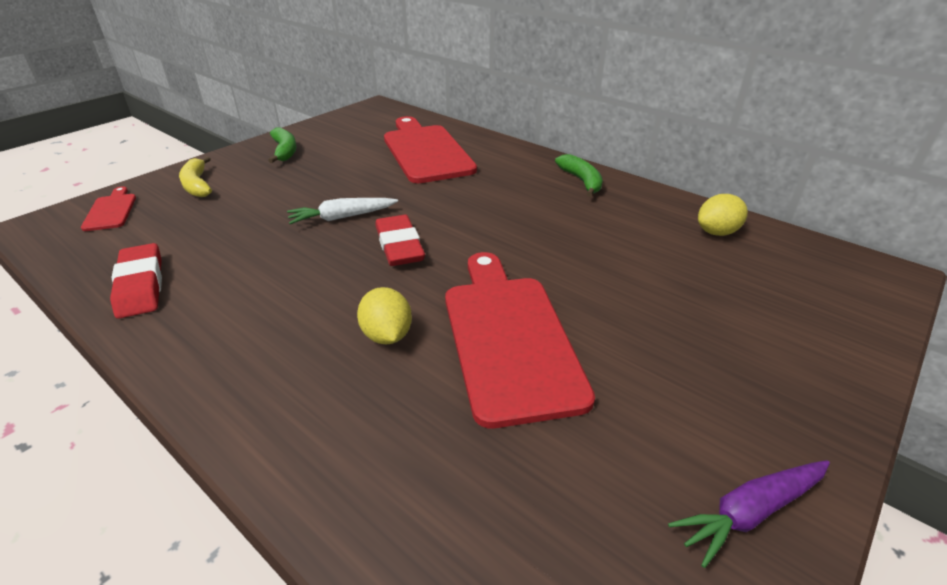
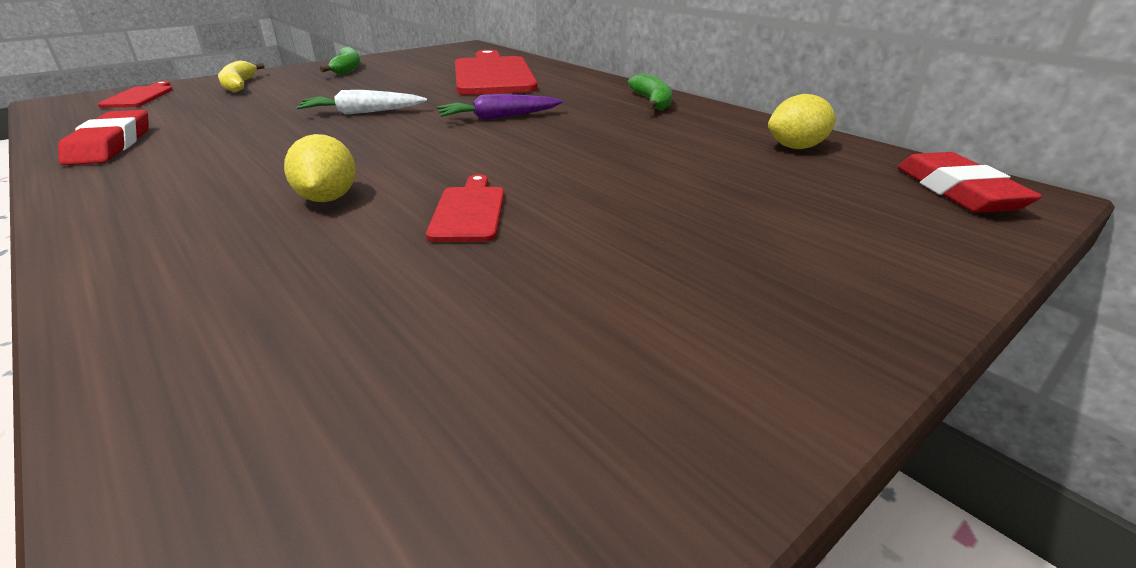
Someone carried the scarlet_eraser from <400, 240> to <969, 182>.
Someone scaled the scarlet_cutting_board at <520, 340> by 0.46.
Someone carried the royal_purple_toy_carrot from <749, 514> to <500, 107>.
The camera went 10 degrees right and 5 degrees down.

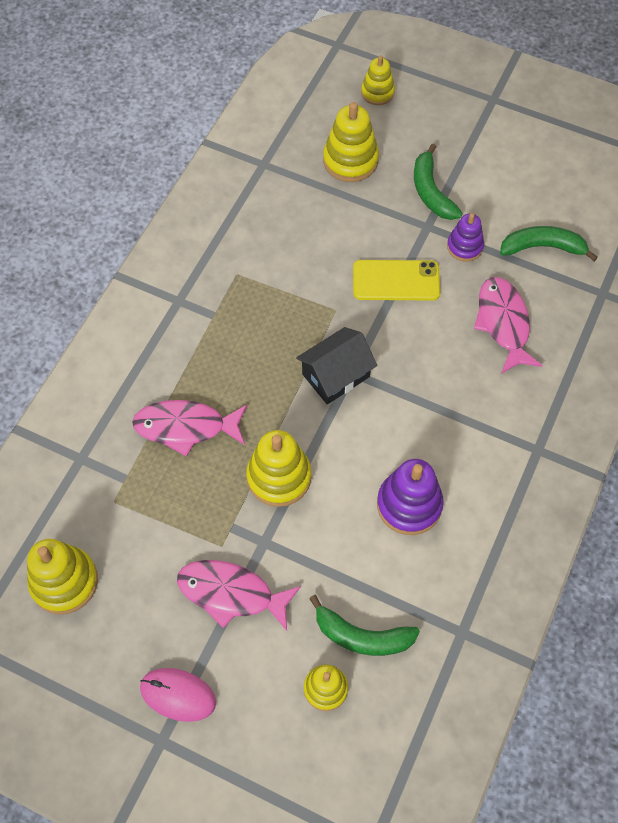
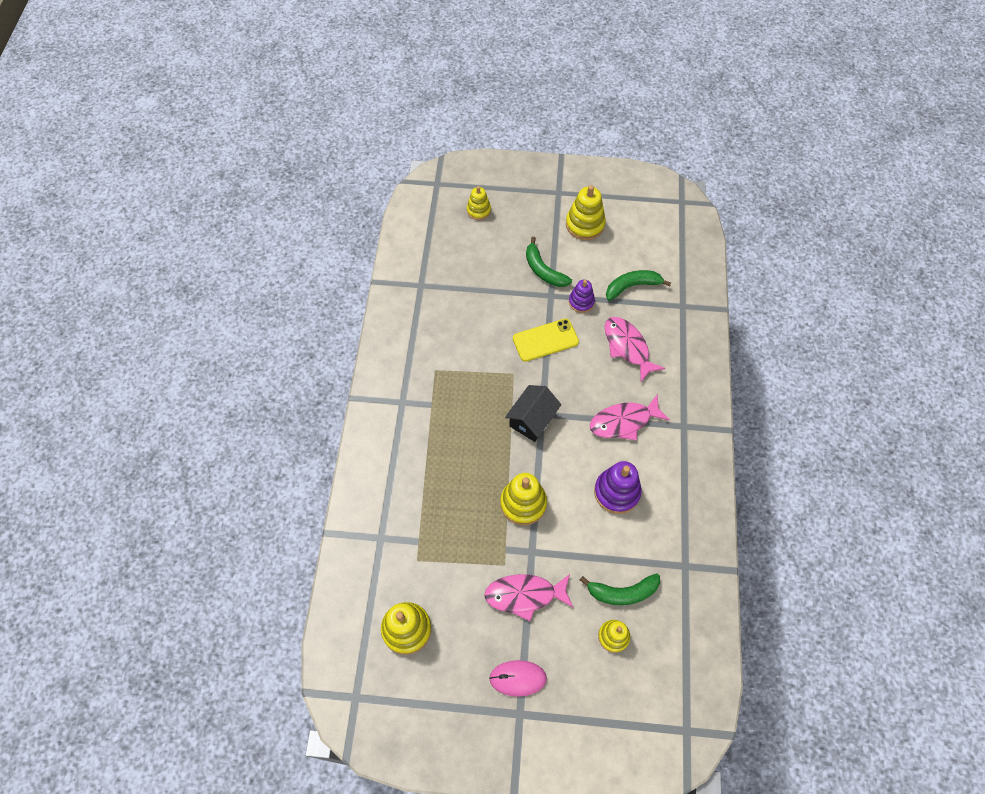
Someone carried the golden_stacking_toy from <351, 142> to <586, 212>.
Someone carried the rose-pink_fish_figure from <189, 428> to <630, 417>.
The camera went 20 degrees left and 0 degrees up.

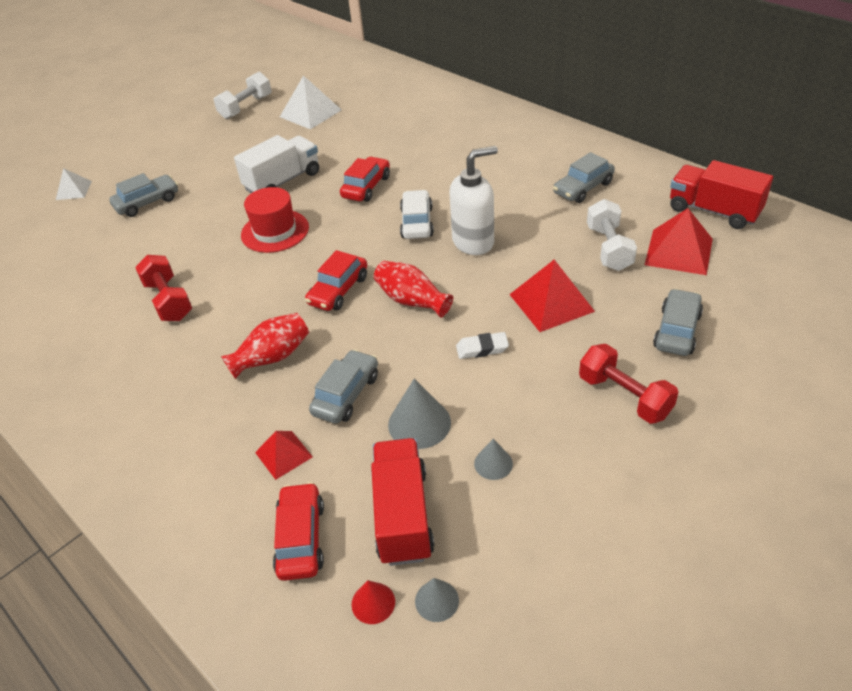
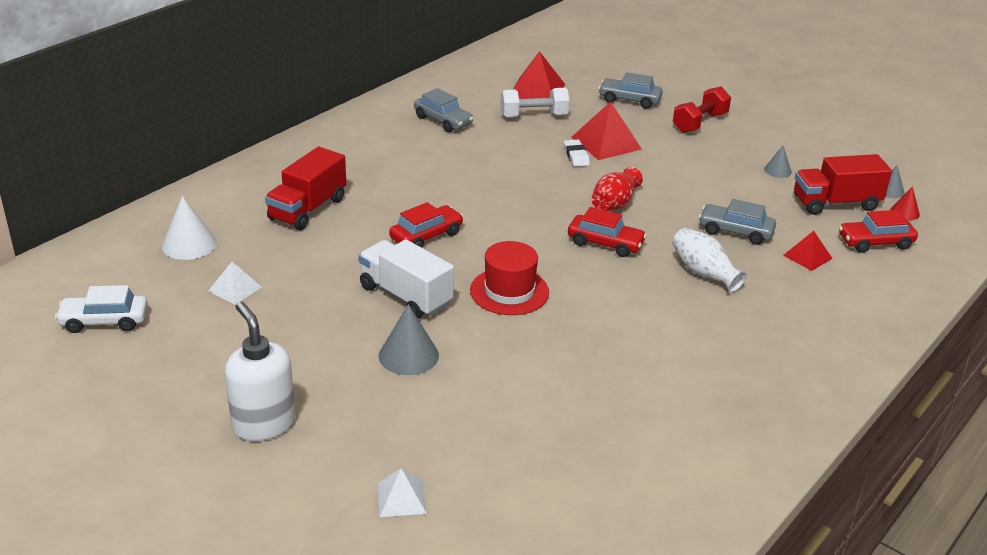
Someone took away the snow-white_hand_weight at <243, 95>.
Someone scaled the snow-white_solid_pyramid at <311, 102> by 0.59.
Someone carried the snow-white_soap_dispenser from <473, 200> to <260, 371>.
Someone rotated the scarlet_automobile at <365, 179> by 120 degrees clockwise.
Someone carried the scarlet_toy_truck from <721, 194> to <305, 188>.
Someone took away the ash-grey_automobile at <143, 195>.
Someone carried the snow-white_automobile from <417, 214> to <101, 309>.
Someone took away the scarlet_hand_weight at <163, 288>.
Someone repainted the scarlet_vase at <265, 346>, which became the snow-white_vase at <709, 260>.
Someone carried the snow-white_eraser from <482, 345> to <577, 153>.
Someone carried the ash-grey_cone_shape from <419, 414> to <409, 339>.
Someone put down the snow-white_cone_shape at <189, 228>.
The camera went 100 degrees left and 10 degrees down.

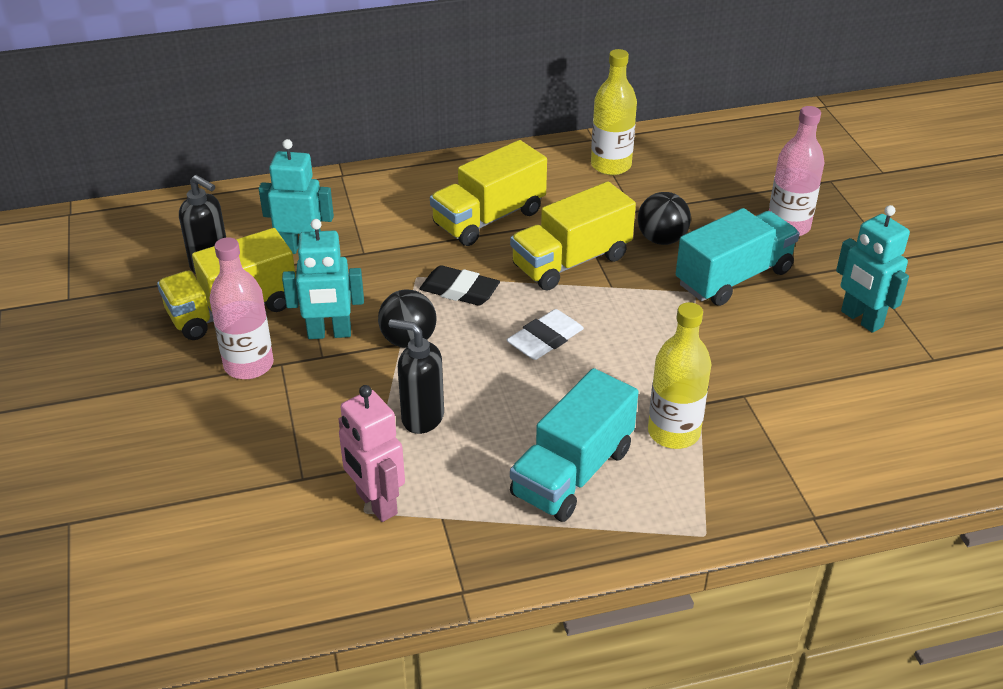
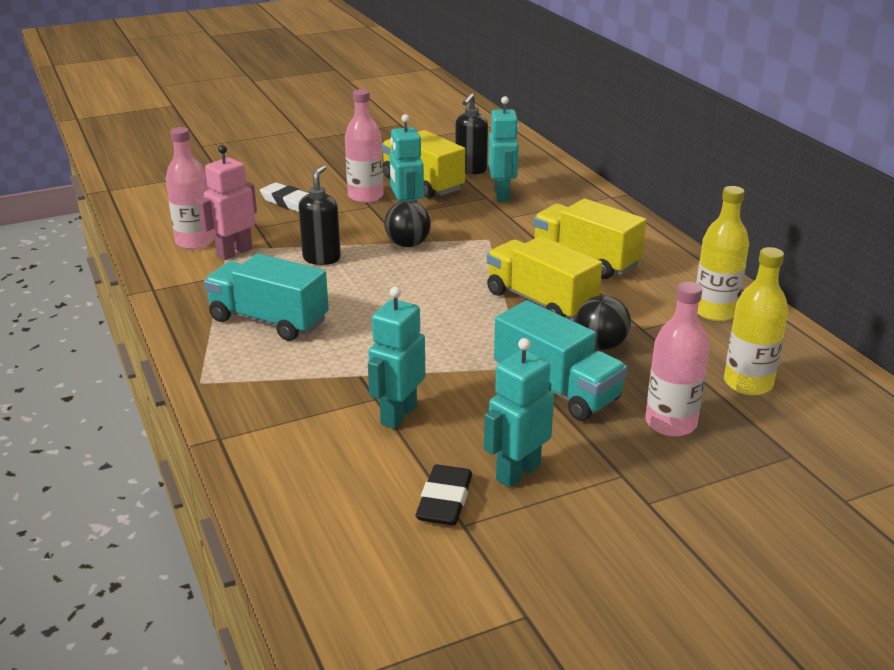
Someone carried the jet-black_eraser from <460, 285> to <443, 494>.
Someone carried the golden_bottle from <680, 375> to <756, 321>.
Someone carried the snow-white_eraser from <545, 334> to <284, 197>.
Someone put down the rose-pink_bottle at <190, 188>.
Someone put down the teal_toy_robot at <396, 358>.
The camera went 80 degrees right and 10 degrees down.

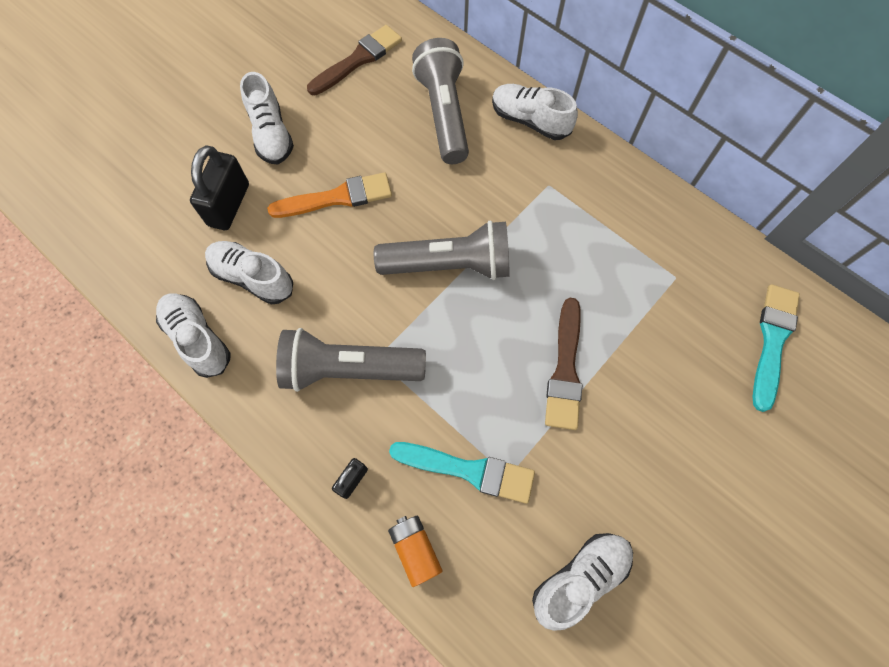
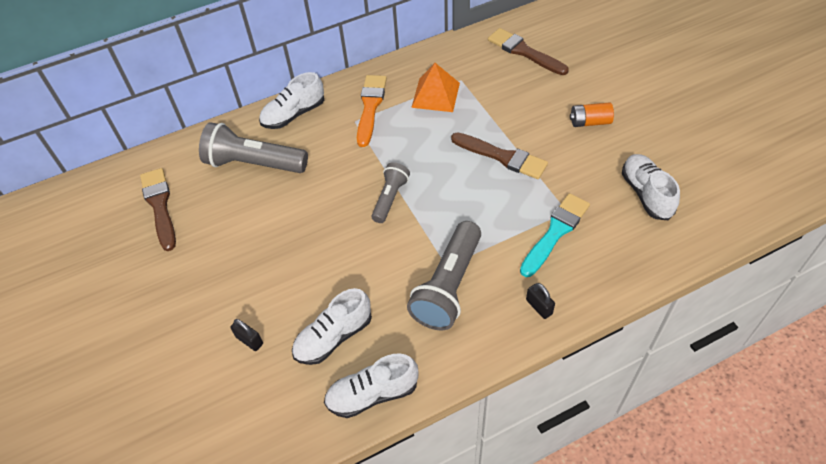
Someone took away the snow-white_sneaker at <267, 118>.
Someone scaled the jet-black_lock at <219, 187> by 0.51.
Someone carried the bright_orange_brush from <329, 195> to <372, 111>.
Someone scaled the ash-grey_torch at <442, 250> by 0.58.
Someone repainted the teal_brush at <776, 348>, which became the dark_brown_brush at <528, 51>.
Someone carried the bright_orange_power_cell from <415, 551> to <592, 115>.
Someone put down the bright_orange_solid_pyramid at <435, 87>.
The camera went 65 degrees left and 15 degrees down.

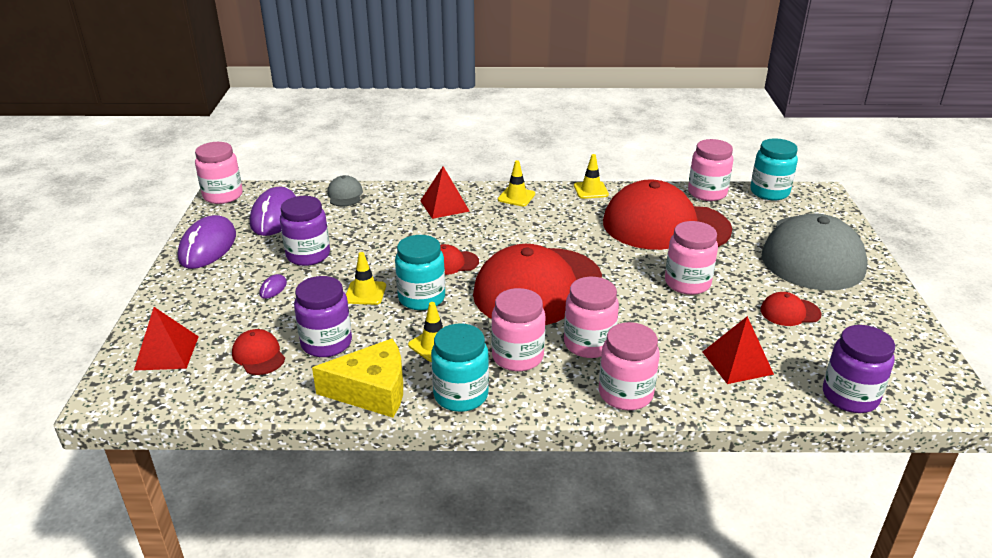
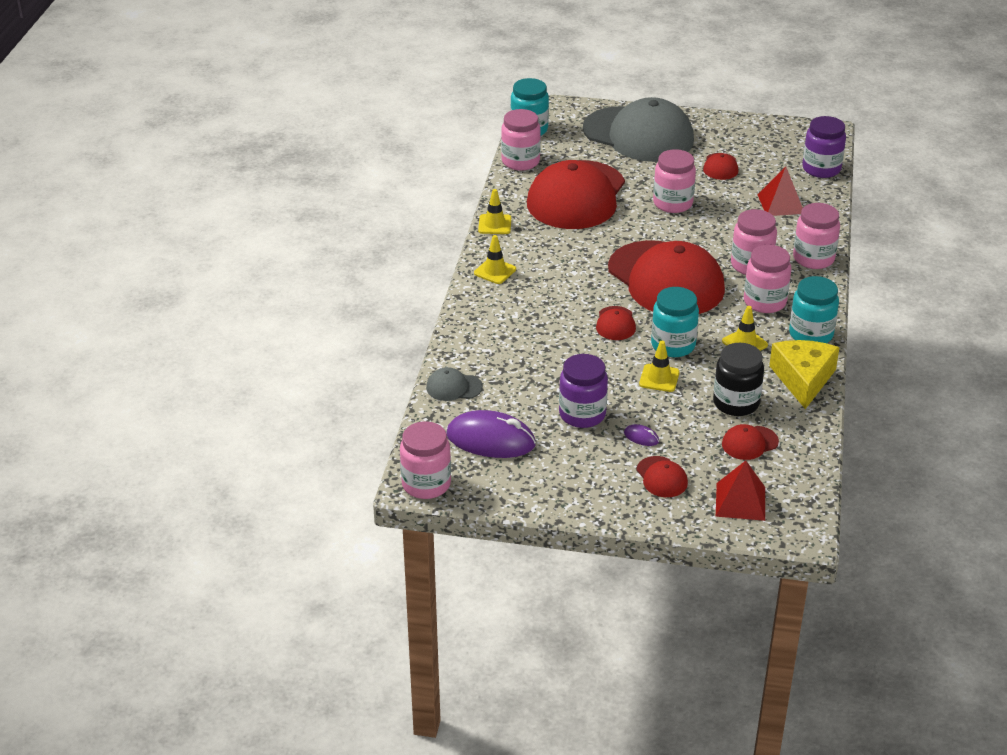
Someone took away the scarlet_solid_pyramid at <445, 192>.
Someone took away the royal_purple_computer_mouse at <207, 242>.
Someone repainted the royal_purple_jam_jar at <323, 316>, which became the jet-black_jam_jar at <738, 379>.
Someone put down the scarlet_baseball_cap at <662, 476>.
The camera went 80 degrees left and 5 degrees up.

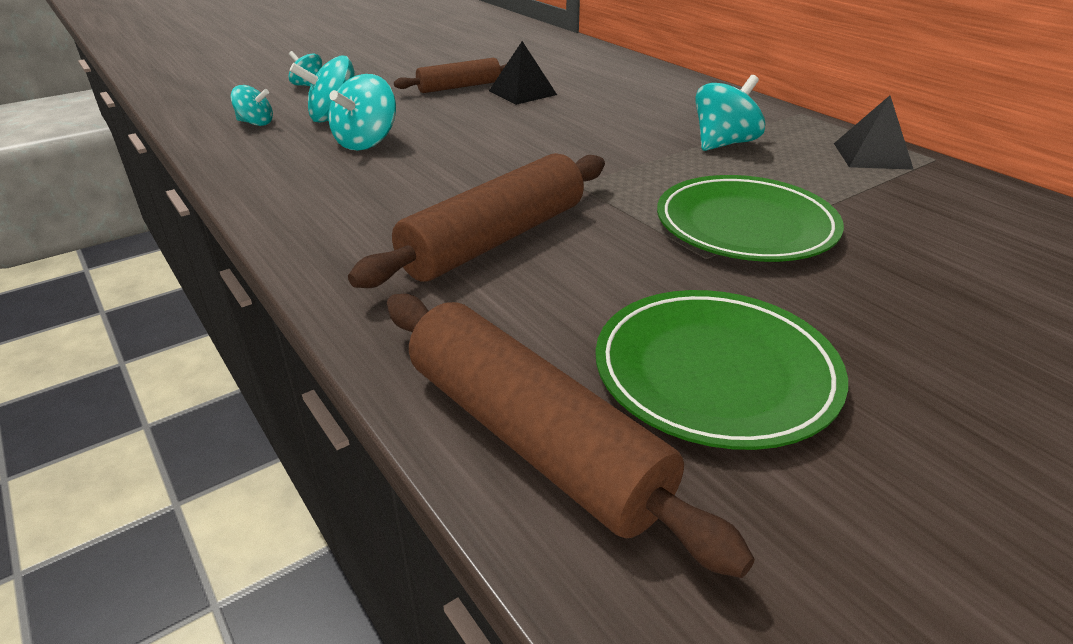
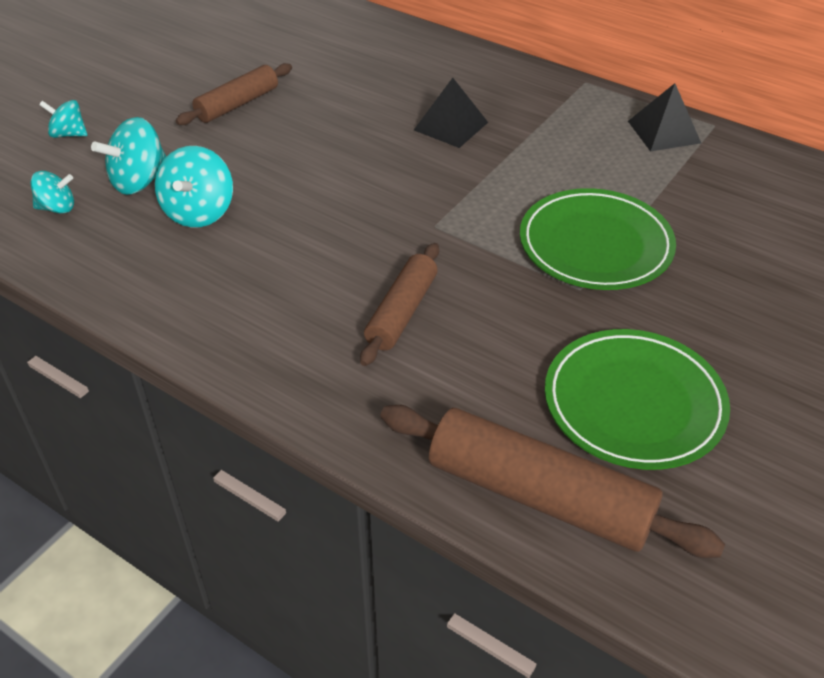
Someone carried the jet-black_solid_pyramid from <523, 73> to <451, 113>.
Someone took away the teal_whirligig at <730, 113>.
Someone scaled the dark_brown_rolling_pin at <476, 220> by 0.61.
The camera went 20 degrees left and 10 degrees up.

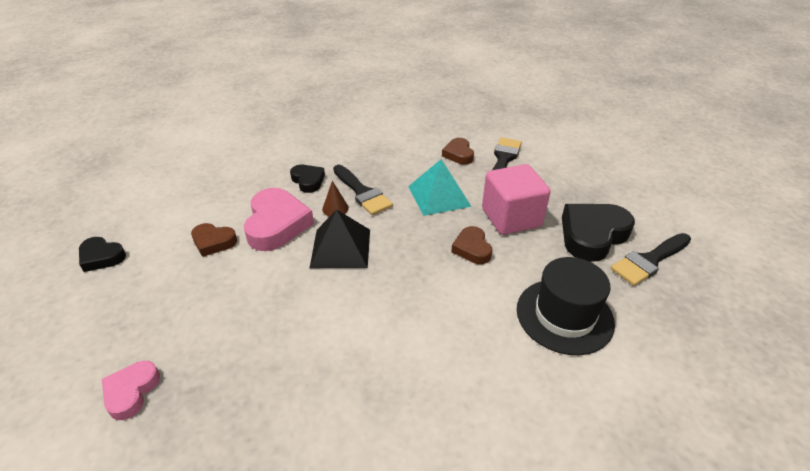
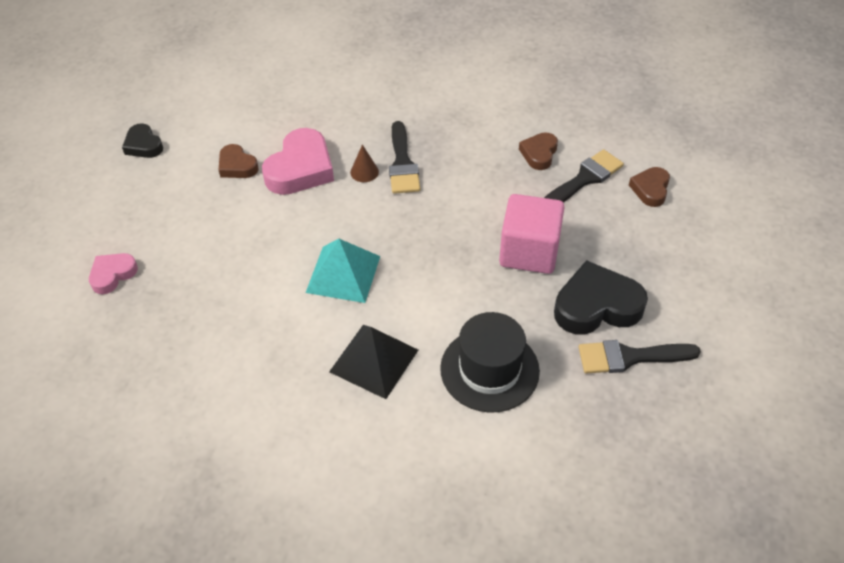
Someone carried the teal_solid_pyramid from <440, 187> to <343, 271>.
Someone took away the jet-black_heart at <307, 179>.
Someone carried the jet-black_solid_pyramid from <340, 239> to <373, 362>.
Someone carried the dark_brown_heart from <471, 245> to <649, 187>.
The camera went 30 degrees right and 10 degrees up.

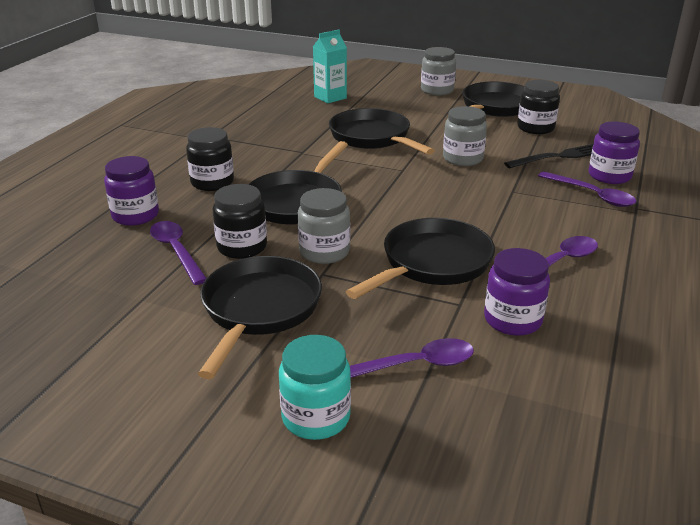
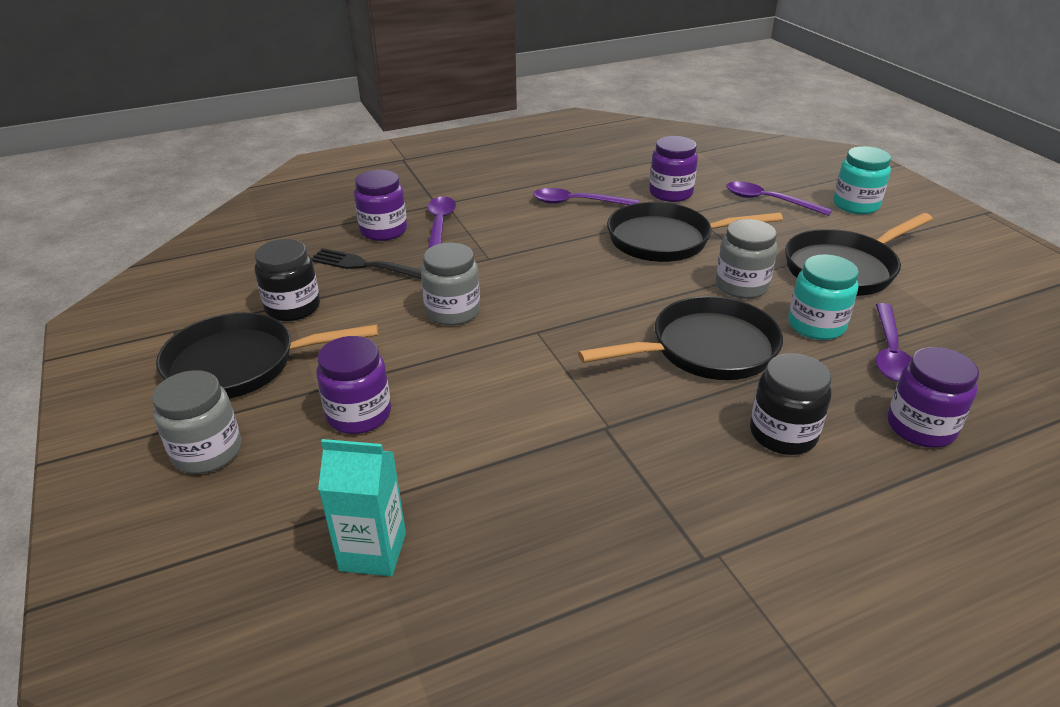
Someone took away the jet-black_skillet at <382, 131>.
Someone repainted the jet-black_jam_jar at <240, 221>, which became the teal_jam_jar at <823, 297>.
Someone put down the royal_purple_jam_jar at <353, 385>.
The camera went 135 degrees left and 5 degrees up.

